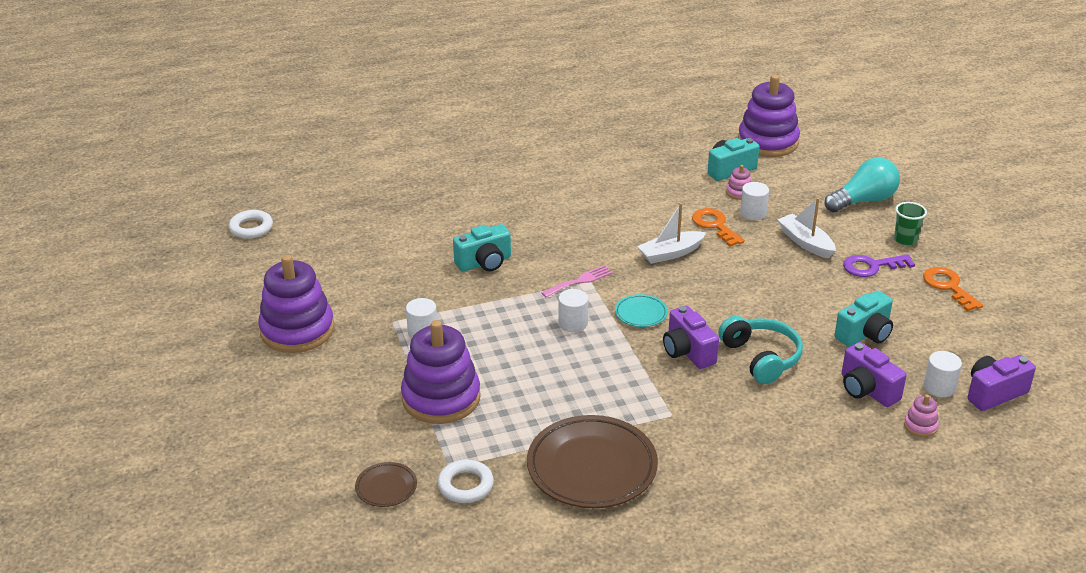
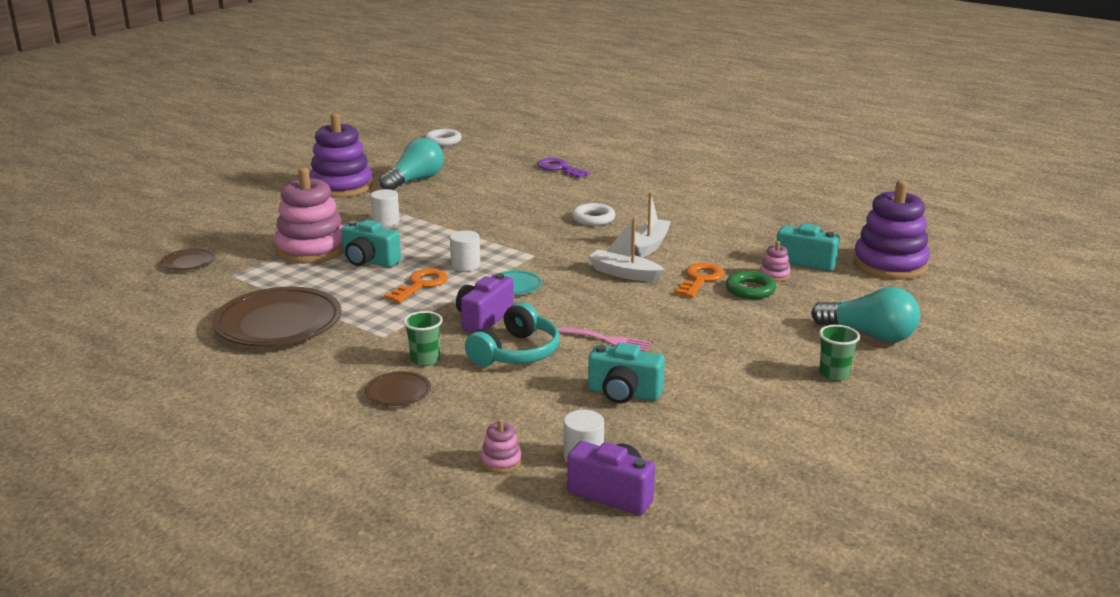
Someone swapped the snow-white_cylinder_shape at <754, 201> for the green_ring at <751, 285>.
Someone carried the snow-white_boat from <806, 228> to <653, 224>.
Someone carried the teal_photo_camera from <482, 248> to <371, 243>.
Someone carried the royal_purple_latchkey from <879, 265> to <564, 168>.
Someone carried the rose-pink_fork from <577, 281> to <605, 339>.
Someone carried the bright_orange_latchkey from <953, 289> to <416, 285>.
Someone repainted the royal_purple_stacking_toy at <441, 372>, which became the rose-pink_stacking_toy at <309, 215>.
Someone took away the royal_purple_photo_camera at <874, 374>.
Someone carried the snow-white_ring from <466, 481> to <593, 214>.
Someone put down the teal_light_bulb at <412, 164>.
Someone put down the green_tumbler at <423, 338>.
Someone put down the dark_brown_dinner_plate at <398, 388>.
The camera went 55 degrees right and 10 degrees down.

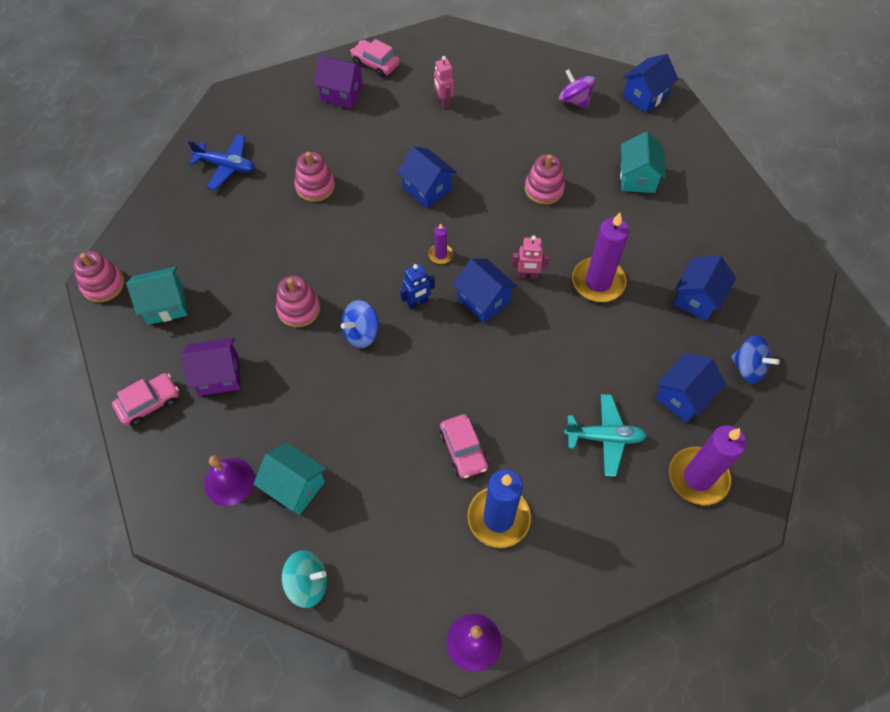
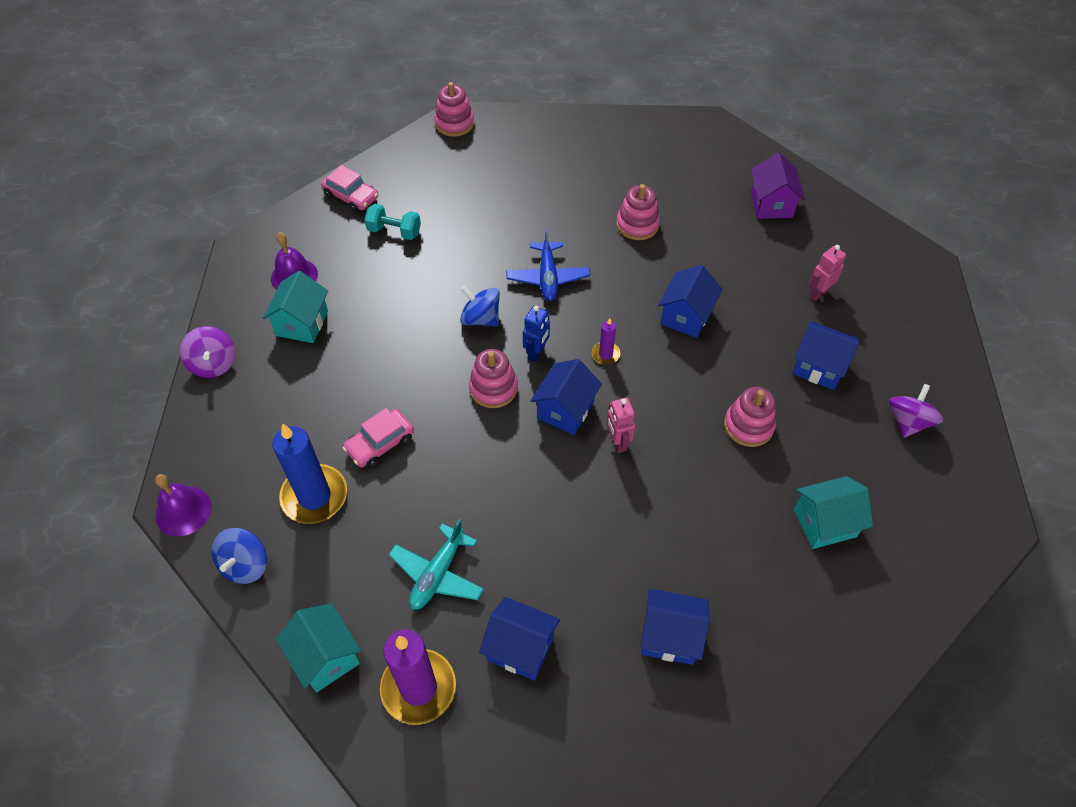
Someone took away the rose-pink_automobile at <375, 58>.
Someone carried the cobalt_house from <650, 83> to <825, 355>.
Someone carried the cobalt_plane from <221, 162> to <548, 264>.
Someone took away the royal_purple_wax_candle at <600, 257>.
Someone rotated the cobalt_toy_robot at <417, 286> by 105 degrees counterclockwise.
Someone carried the teal_house from <156, 295> to <318, 647>.
Someone carried the rose-pink_stacking_toy from <298, 301> to <493, 378>.
Someone carried the cobalt_whirligig from <755, 359> to <239, 556>.
Someone swapped the royal_purple_house at <211, 366> for the teal_hand_weight at <392, 222>.
Someone rotated the teal_plane at <605, 435> by 45 degrees clockwise.
Someone repainted the teal_whirligig at <304, 579>, which became the royal_purple_whirligig at <207, 352>.
The camera went 70 degrees right and 5 degrees down.

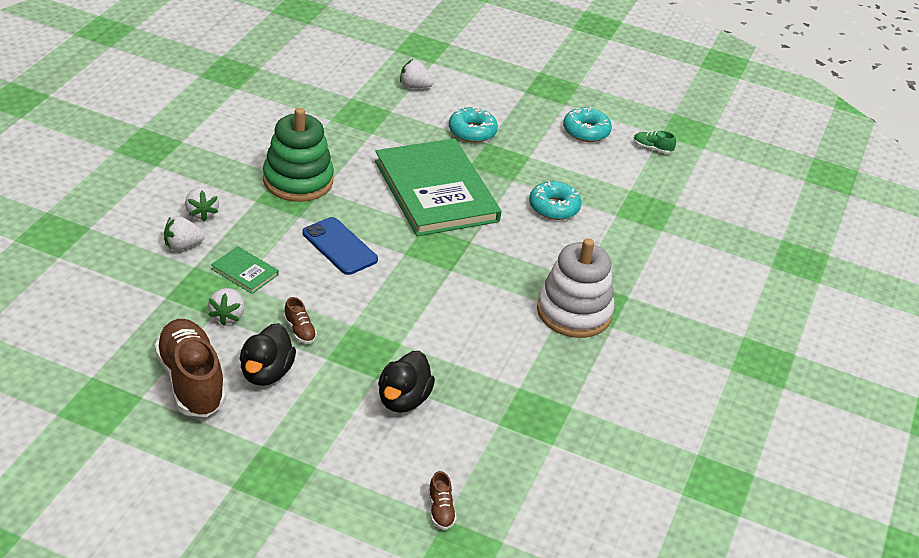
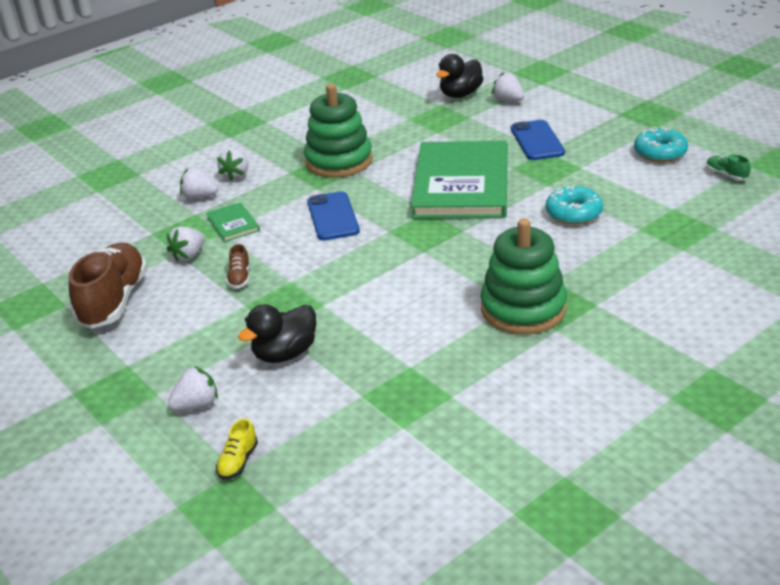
Someone swapped the teal_doughnut at <473, 125> for the cobalt_phone at <538, 140>.
Someone repainted the snow-white_stacking_toy at <575, 288>, which became the green_stacking_toy at <524, 276>.
Someone carried the jet-black_toy_duck from <268, 354> to <460, 76>.
Someone repainted the dark_brown_sneaker at <442, 500>, which became the golden_sneaker at <237, 449>.
Someone put down the snow-white_toy_strawberry at <193, 388>.
The camera went 35 degrees right and 5 degrees down.

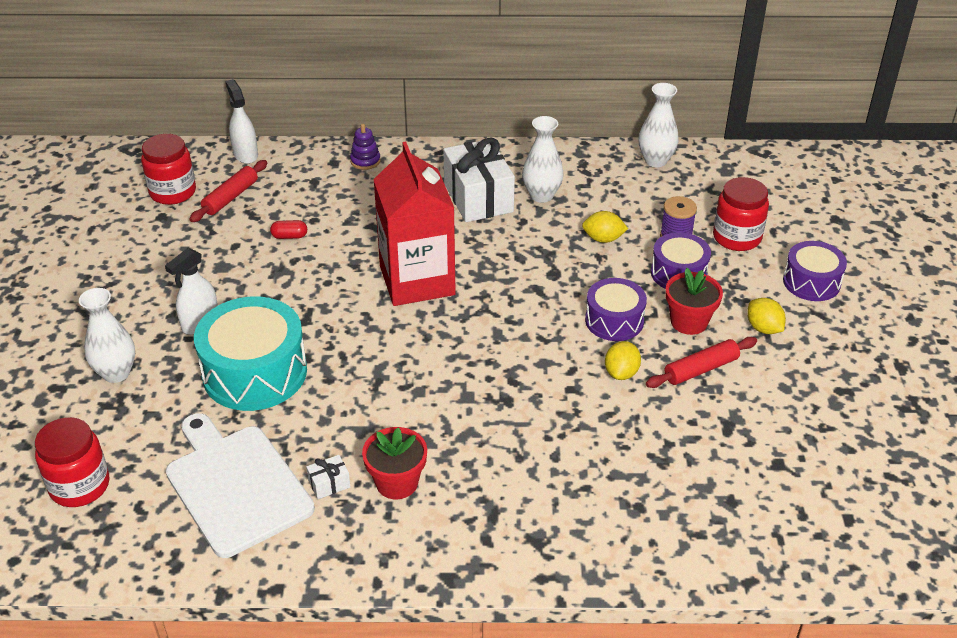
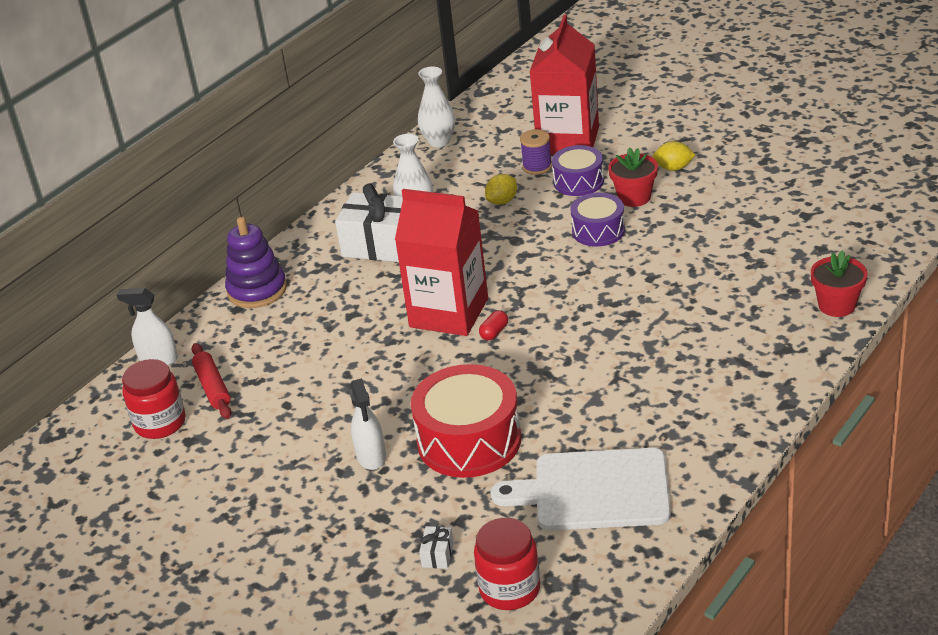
Someone scaled the royal_purple_stacking_toy at <365, 147> by 1.88.
Someone swapped the scarlet_jam_jar at <741, 214> for the scarlet_milk_carton at <564, 85>.
Someone carried the scarlet_pill from <288, 229> to <493, 325>.
Someone took away the royal_purple_toy_drum at <815, 271>.
Someone took away the snow-white_vase at <107, 335>.
Someone repainted the teal_toy_drum at <250, 353>, which became the scarlet_toy_drum at <466, 421>.
Someone took away the scarlet_rolling_pin at <701, 362>.
Someone took away the golden_lemon at <623, 360>.
Someone carried the scarlet_potted_plant from <394, 463> to <839, 283>.
Someone carried the snow-white_present from <328, 477> to <436, 547>.
The camera went 50 degrees left and 5 degrees down.

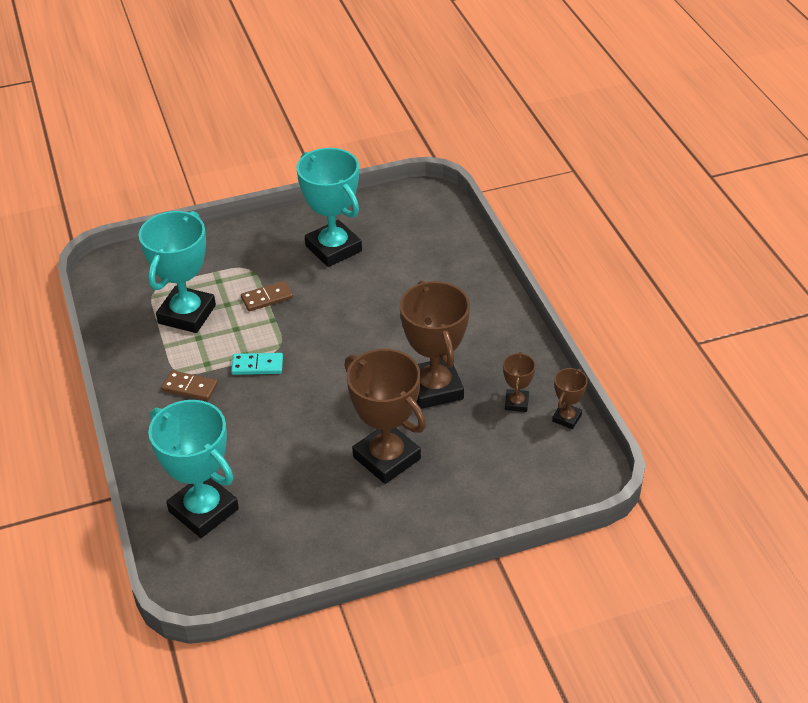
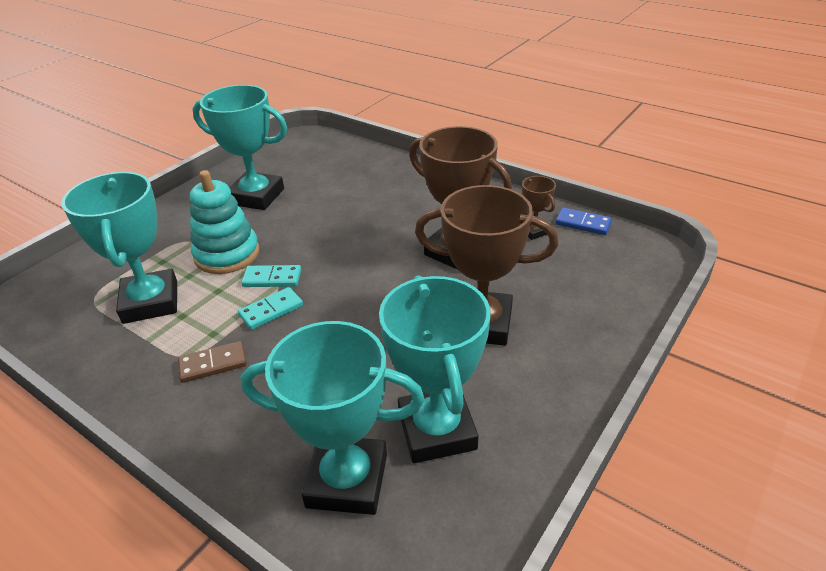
Someone swapped the dark_brown_domino_piece at <267, 296> for the teal_stacking_toy at <225, 222>.
Someone swapped the dark_brown_award_cup at <570, 398> for the cobalt_domino_piece at <583, 221>.
Someone put down the teal_domino_piece at <271, 276>.
Someone put down the teal_award_cup at <435, 369>.
The camera went 35 degrees left and 5 degrees down.

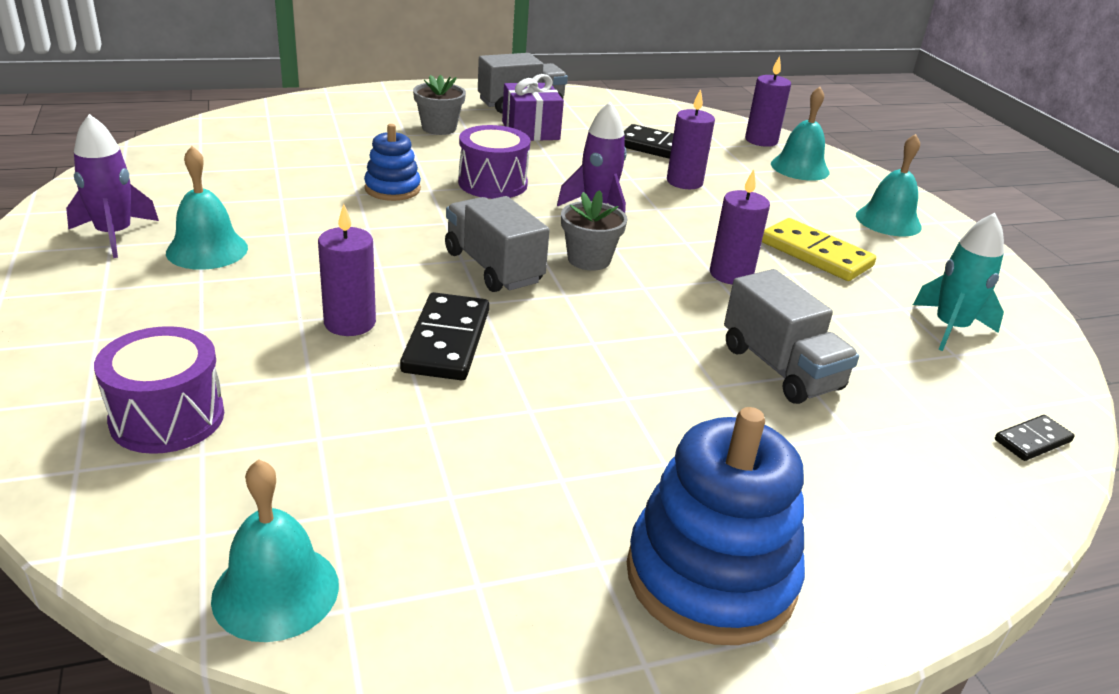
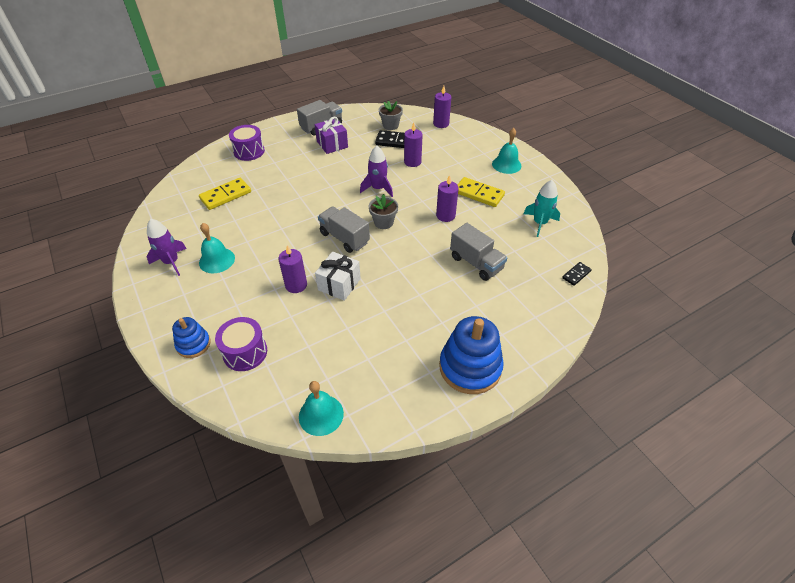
Someone carried the ash-grey_potted_plant from <439, 105> to <391, 115>.
Someone took away the teal_school_bell at <800, 134>.
Someone carried the cobalt_stacking_toy from <392, 162> to <191, 337>.
Someone carried the royal_purple_toy_drum from <494, 162> to <247, 143>.
Someone swapped the jet-black_domino_piece at <444, 336> for the snow-white_present at <338, 276>.
Someone put down the golden_domino_piece at <225, 194>.
The camera went 10 degrees left and 15 degrees up.

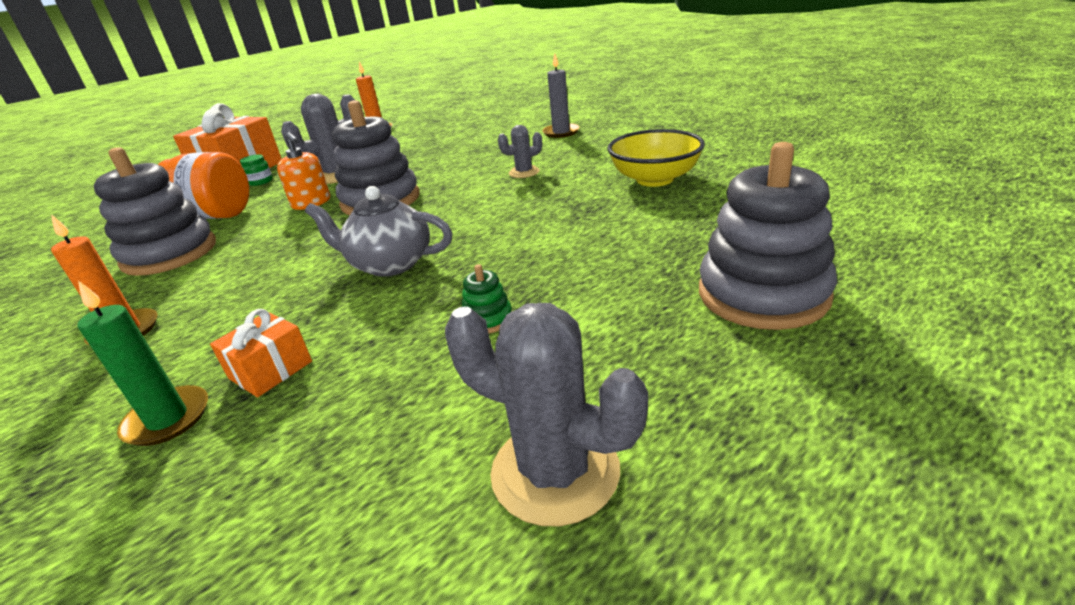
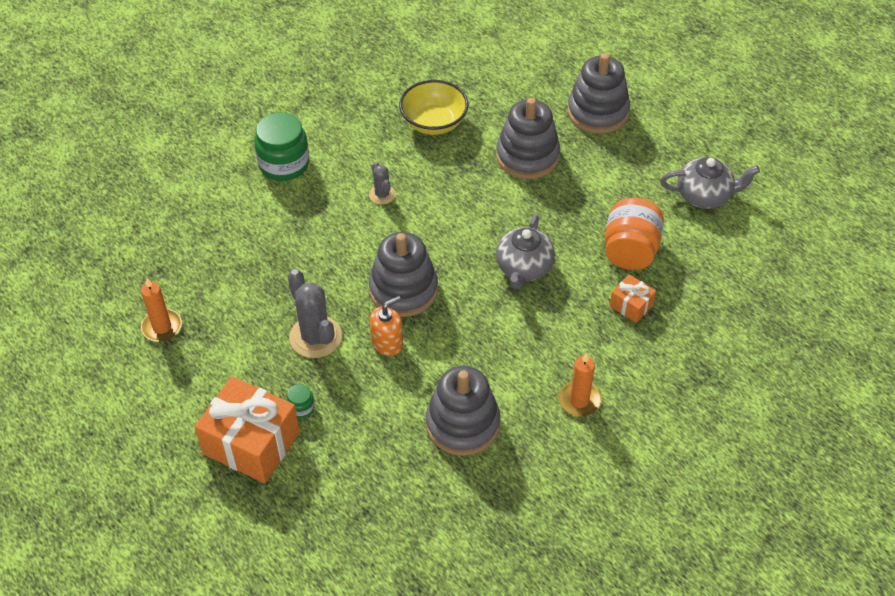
Someone swapped the ash-grey_wax_candle at <561, 96> for the green_jam_jar at <281, 146>.
Someone carried the bright_orange_jam_jar from <203, 185> to <634, 234>.
Someone took away the green_stacking_toy at <487, 299>.
Someone took away the green_wax_candle at <142, 363>.
Someone swapped the ash-grey_prickly_plant at <546, 414> for the ash-grey_teapot at <710, 183>.
Someone put down the ash-grey_stacking_toy at <528, 138>.
The camera went 90 degrees left and 20 degrees up.

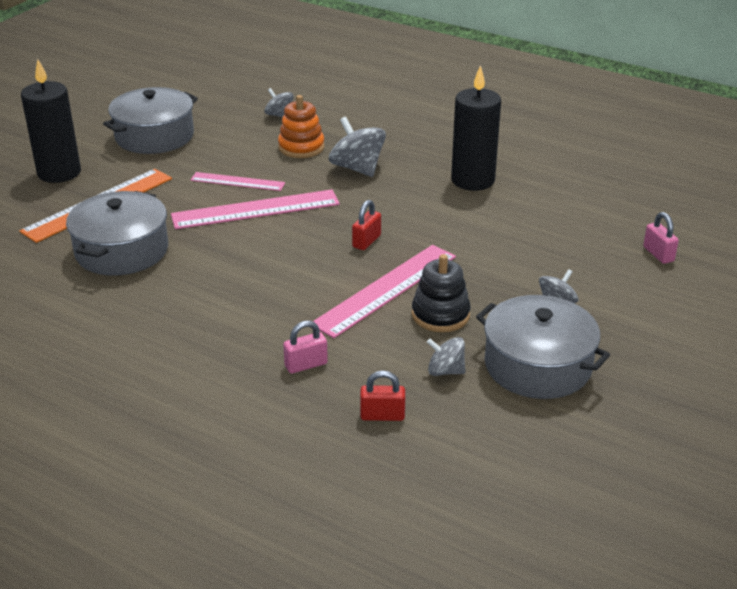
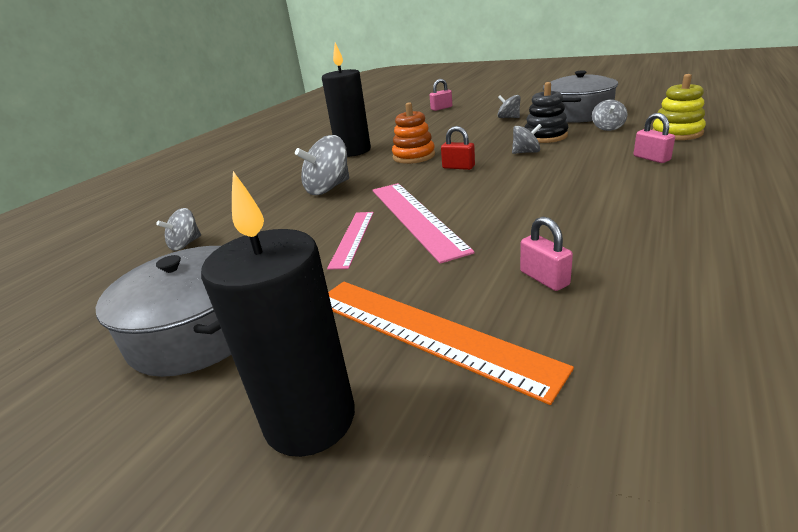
Someone carried the bright_orange_stacking_toy from <301, 126> to <413, 133>.
Someone swapped the ash-grey_cooking_pot at <117, 233> for the rose-pink_lock at <546, 254>.
Someone swapped the rose-pink_measuring_stick at <384, 291> for the ash-grey_whirligig at <527, 139>.
Someone swapped the scarlet_lock at <382, 396> for the golden_stacking_toy at <679, 107>.
The camera went 90 degrees left and 5 degrees down.

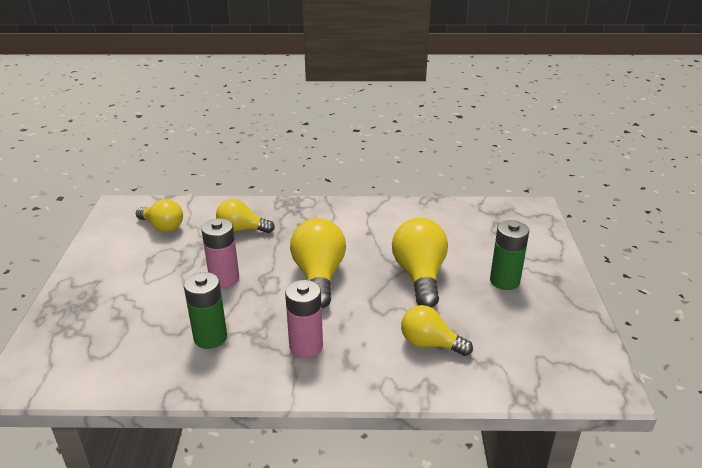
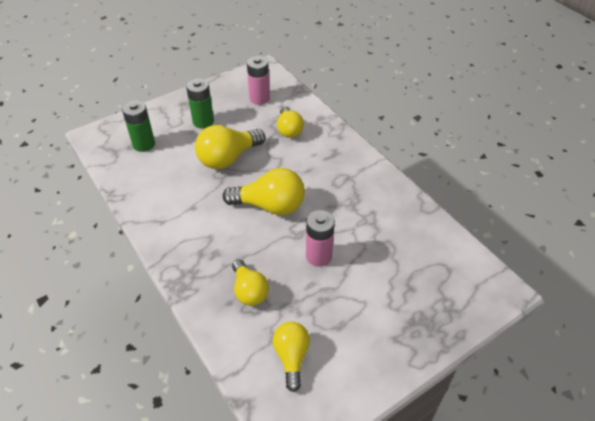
Someone rotated the golden_light_bulb at <318, 263> by 135 degrees counterclockwise.
Someone carried the green_power_cell from <205, 310> to <138, 126>.
Someone carried the rose-pink_power_cell from <304, 319> to <258, 80>.
The camera went 125 degrees left and 15 degrees up.

